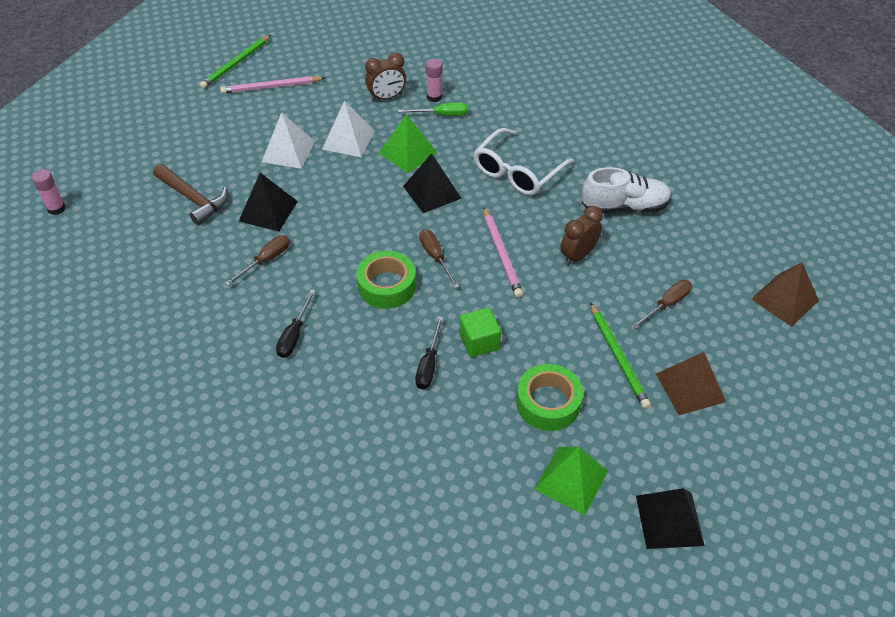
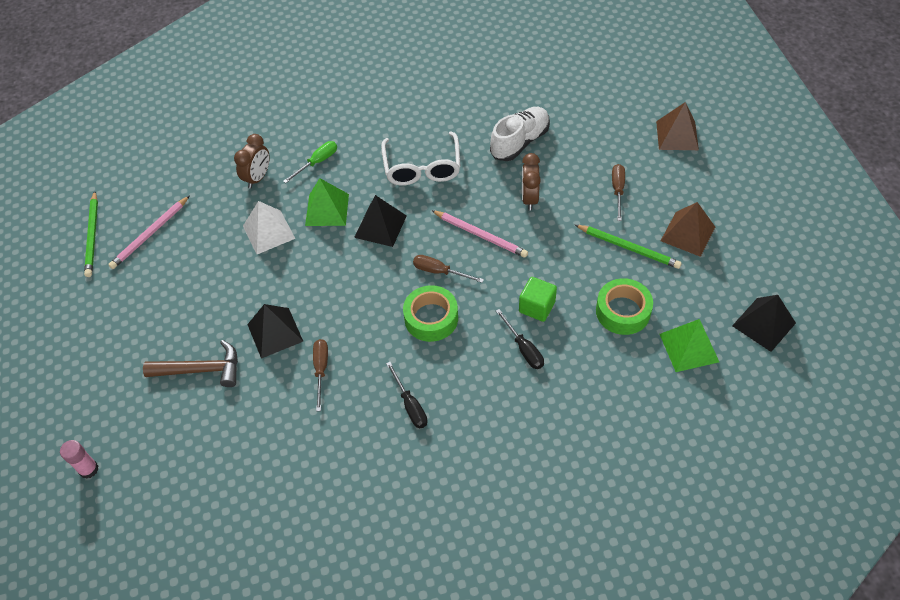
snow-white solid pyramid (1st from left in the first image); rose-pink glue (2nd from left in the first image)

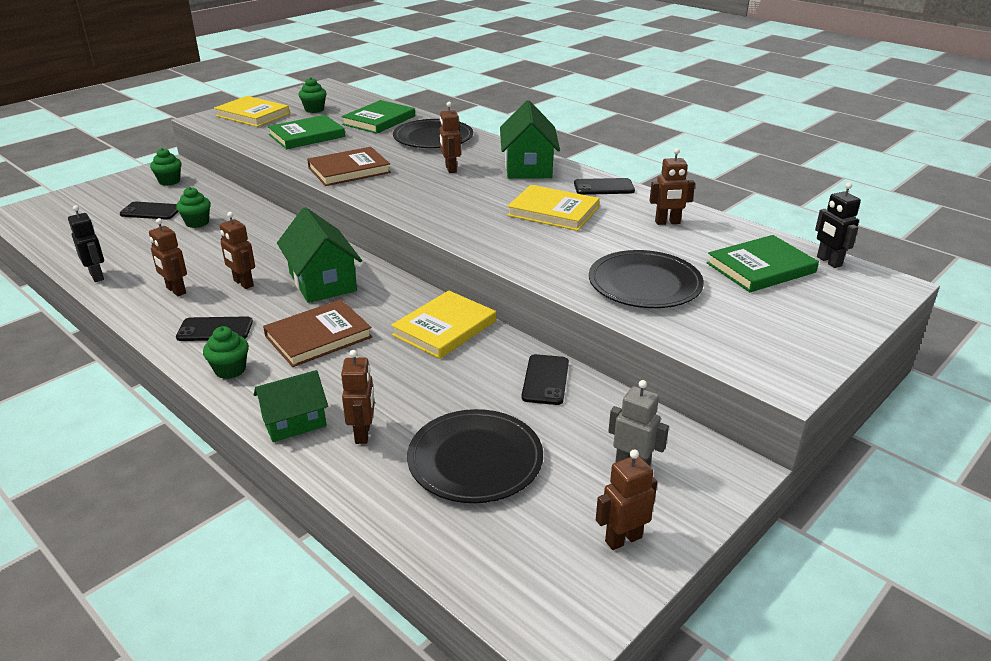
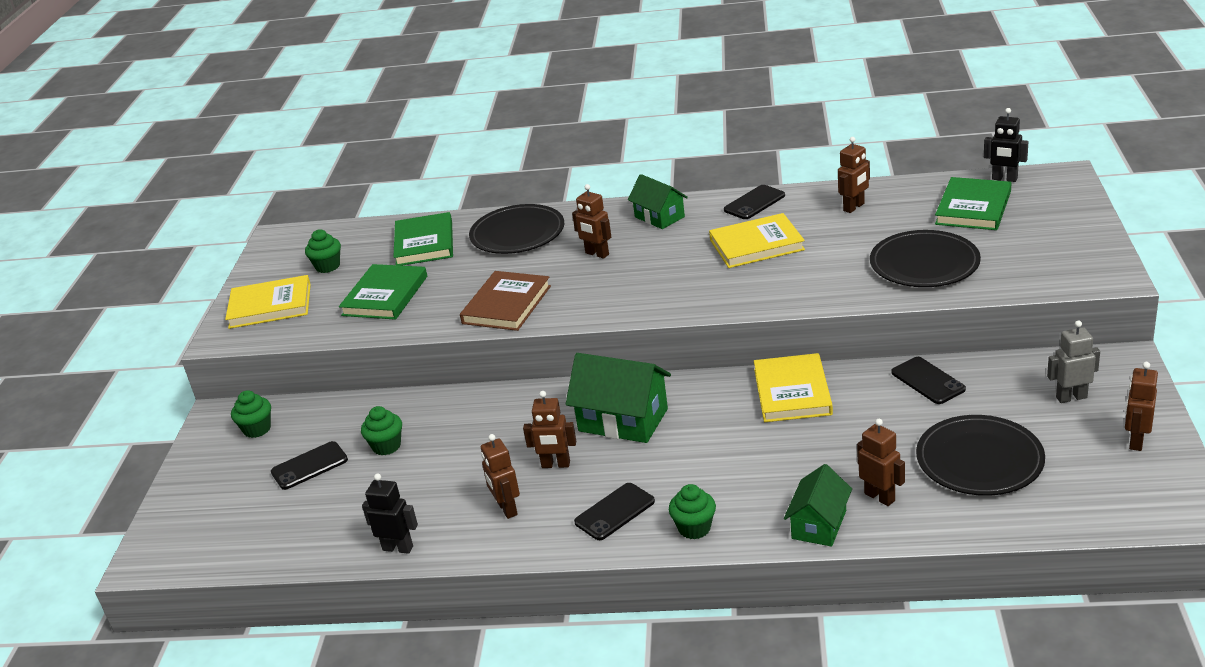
russet robot (1st from left); russet book (1st from left in the first image); green toy house (2nd from left)

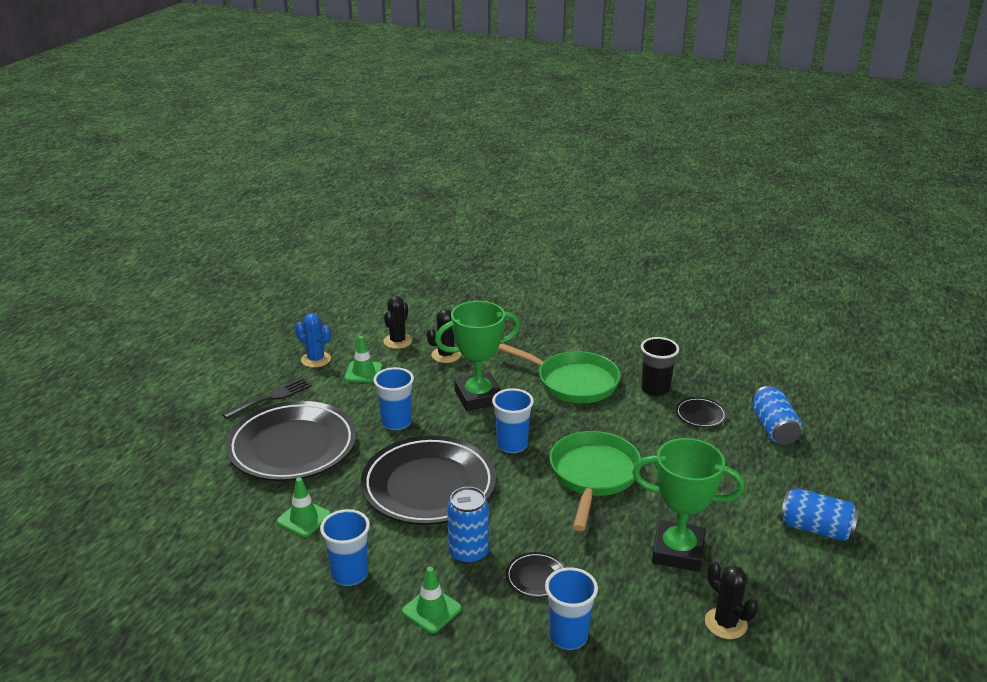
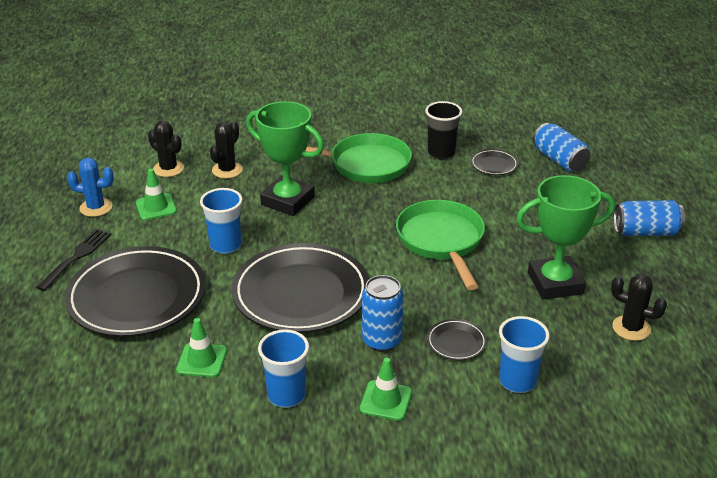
black saguaro cactus (1st from left); green award cup (1st from left); cobalt tumbler (3rd from left in the first image)

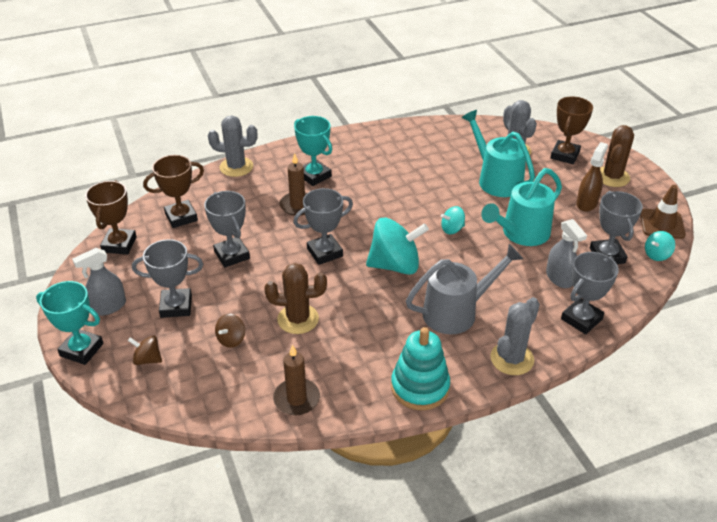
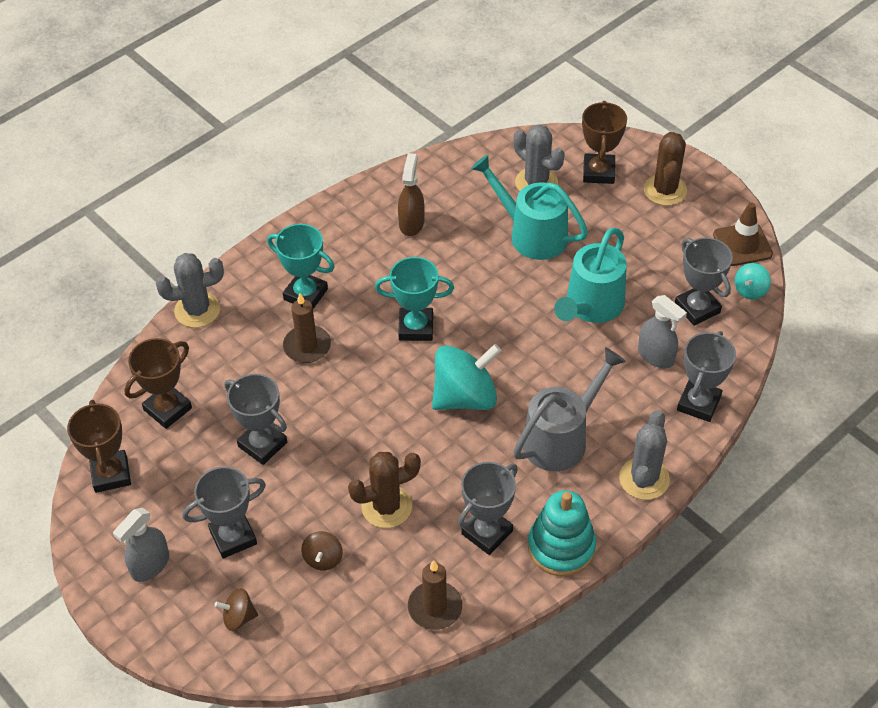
teal award cup (2nd from left); ash-grey award cup (3rd from left); teal spinning top (2nd from left in the first image); russet spray cleaner

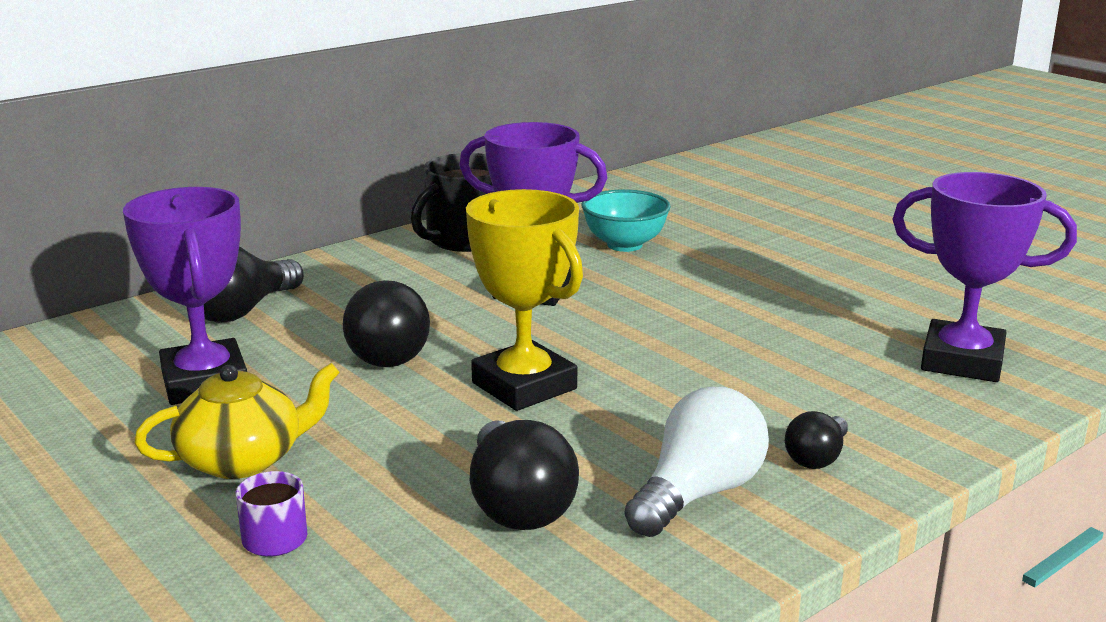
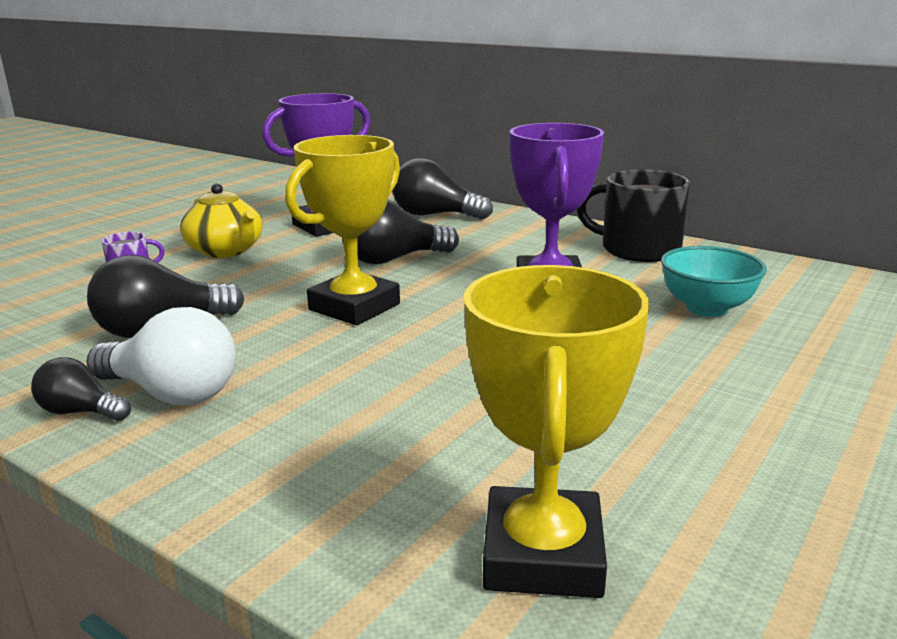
black light bulb (1st from left); yellow award cup (2nd from left)

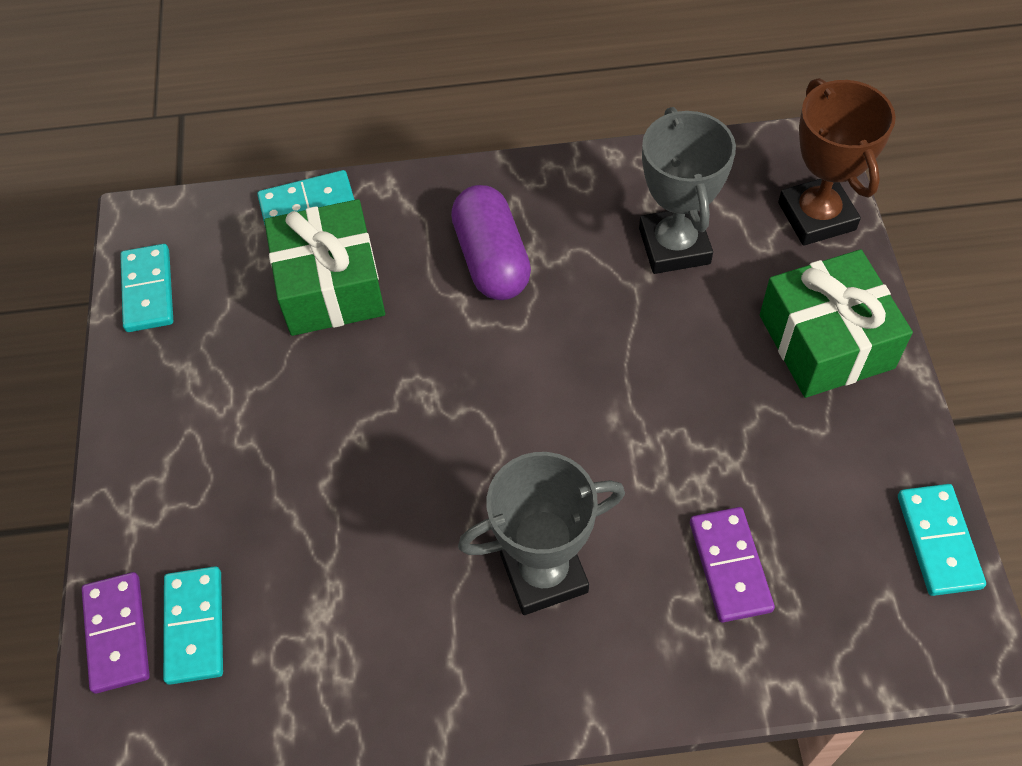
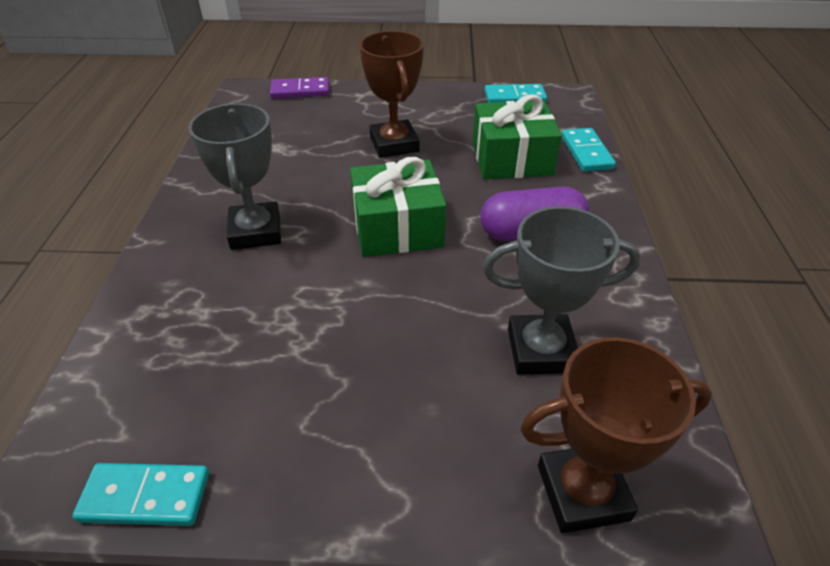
teal domino tile (2nd from left in the first image); purple domino tile (2nd from left in the first image); green wrapped gift (1st from left); russet award cup (1st from left)

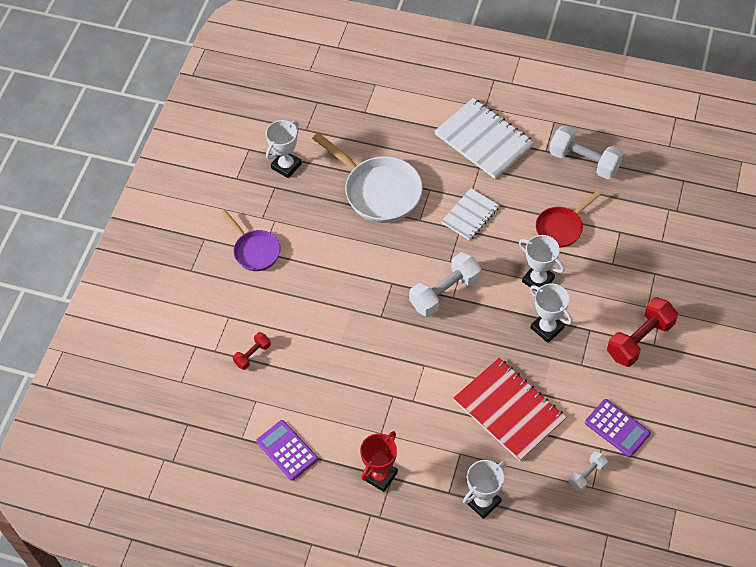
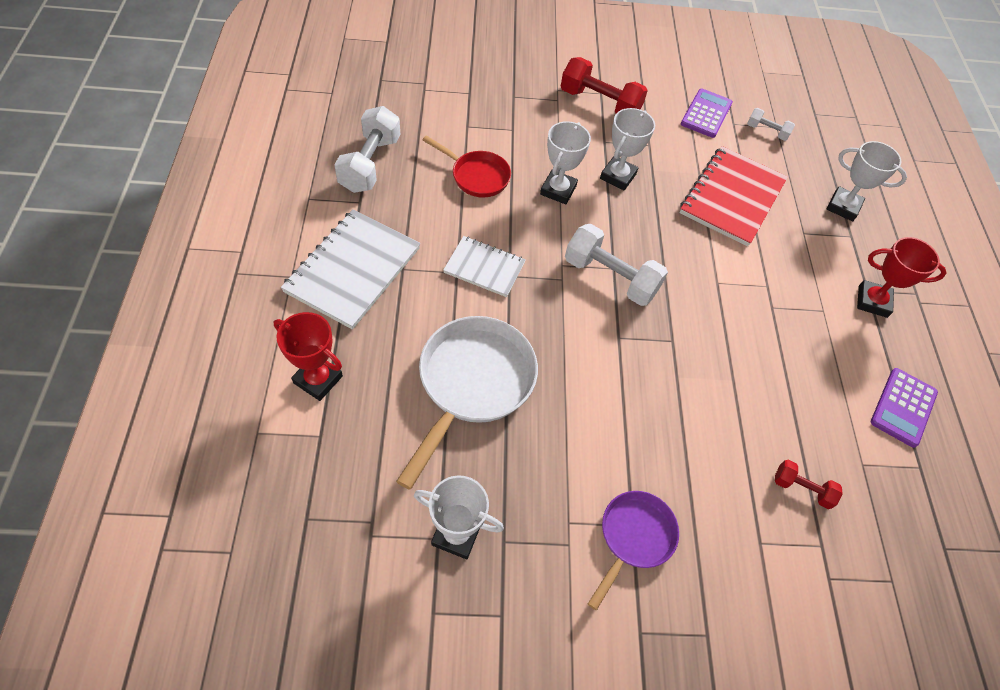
red award cup (1st from left)

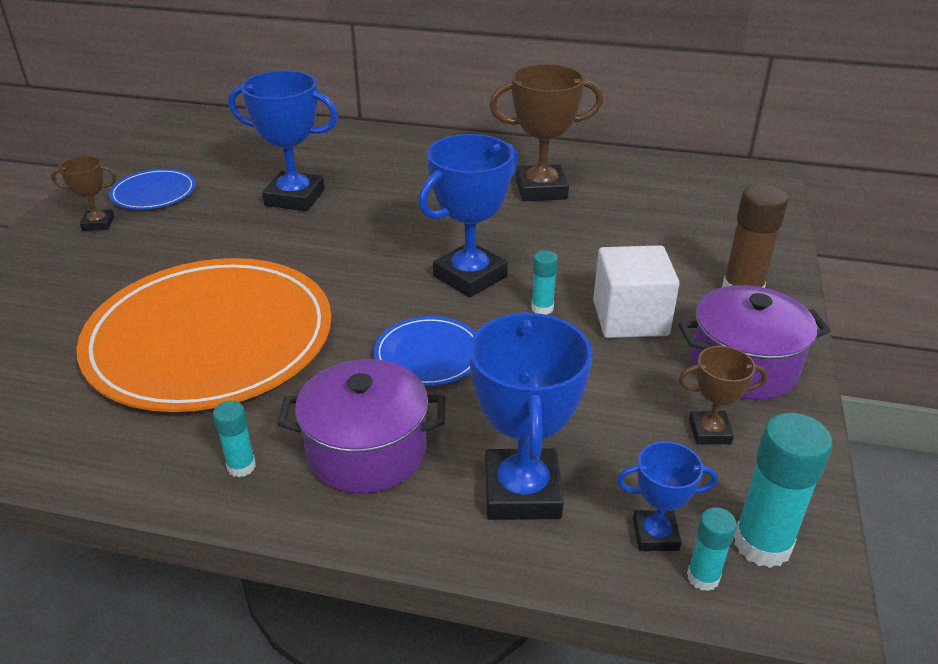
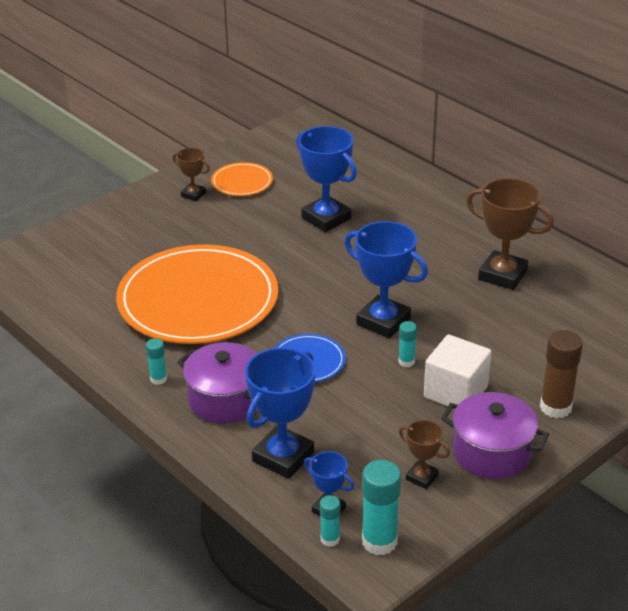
orange flat dish (2nd from left); cobalt award cup (4th from left)

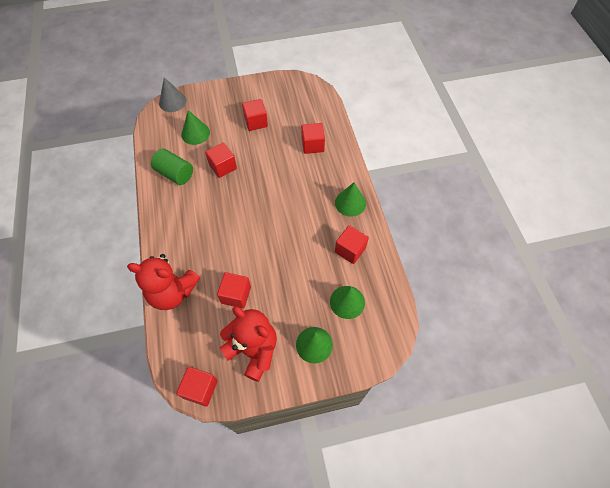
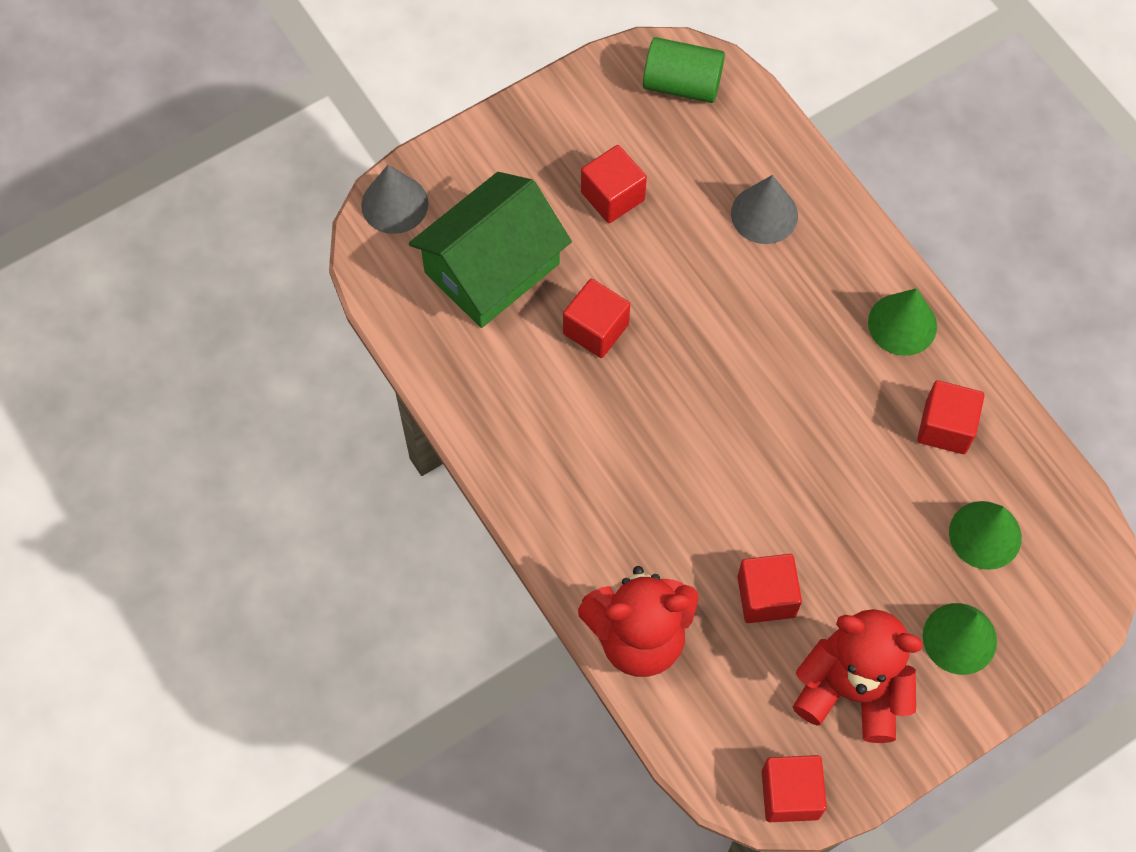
green cylinder shape; green toy house; ash-grey cone shape (2nd from left)

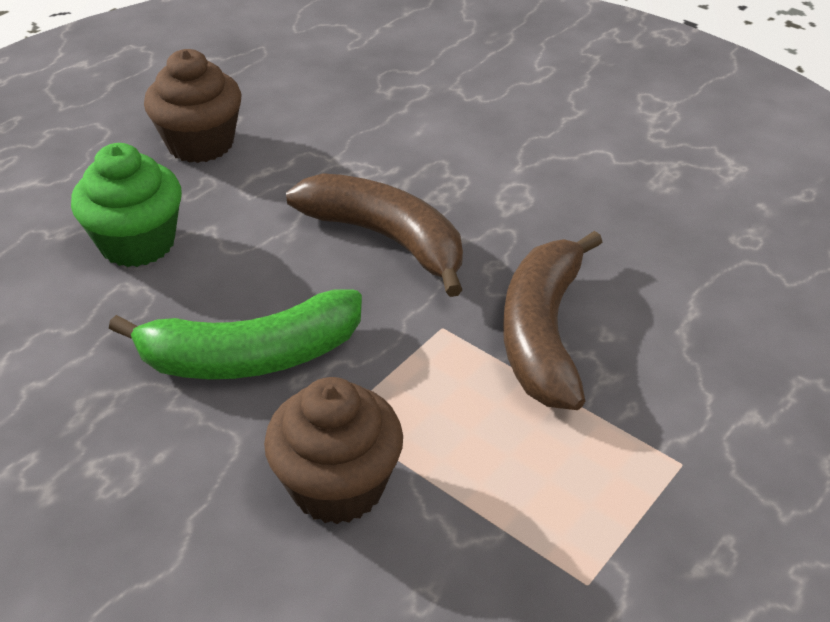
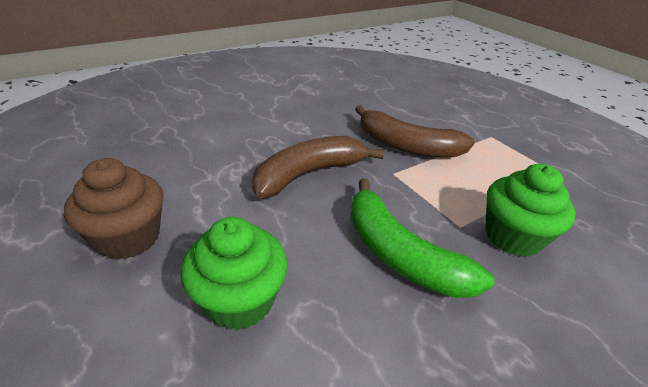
green banana; green fairy cake (2nd from left)

